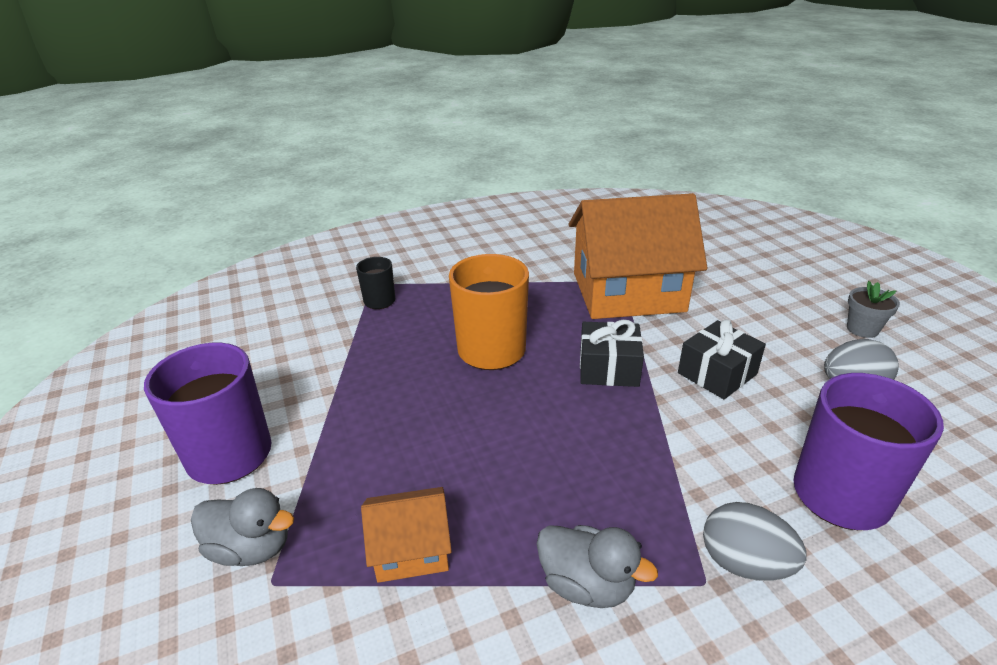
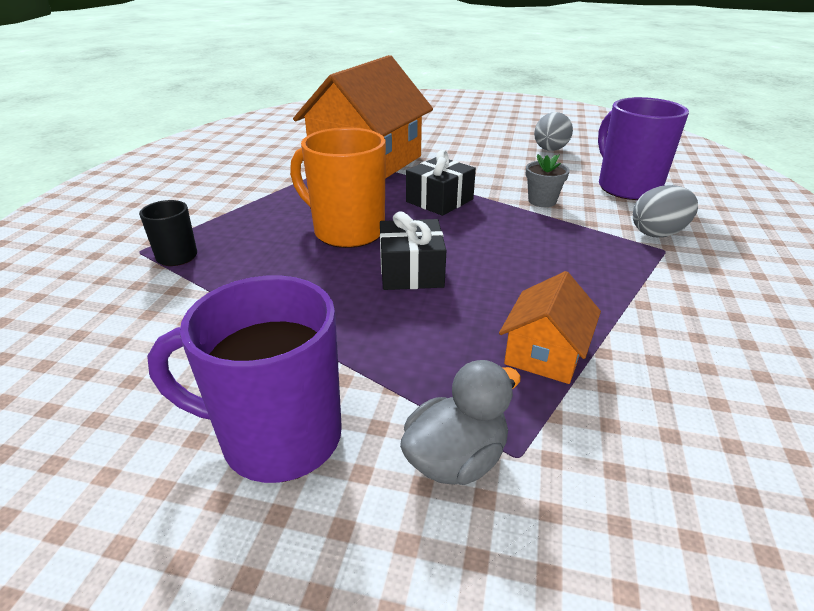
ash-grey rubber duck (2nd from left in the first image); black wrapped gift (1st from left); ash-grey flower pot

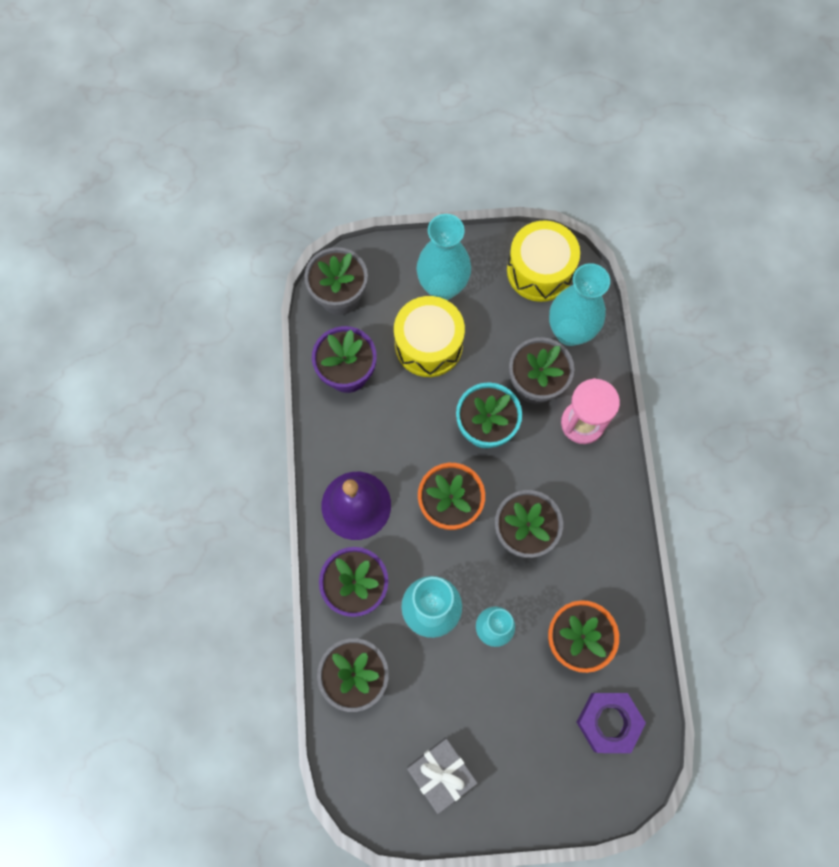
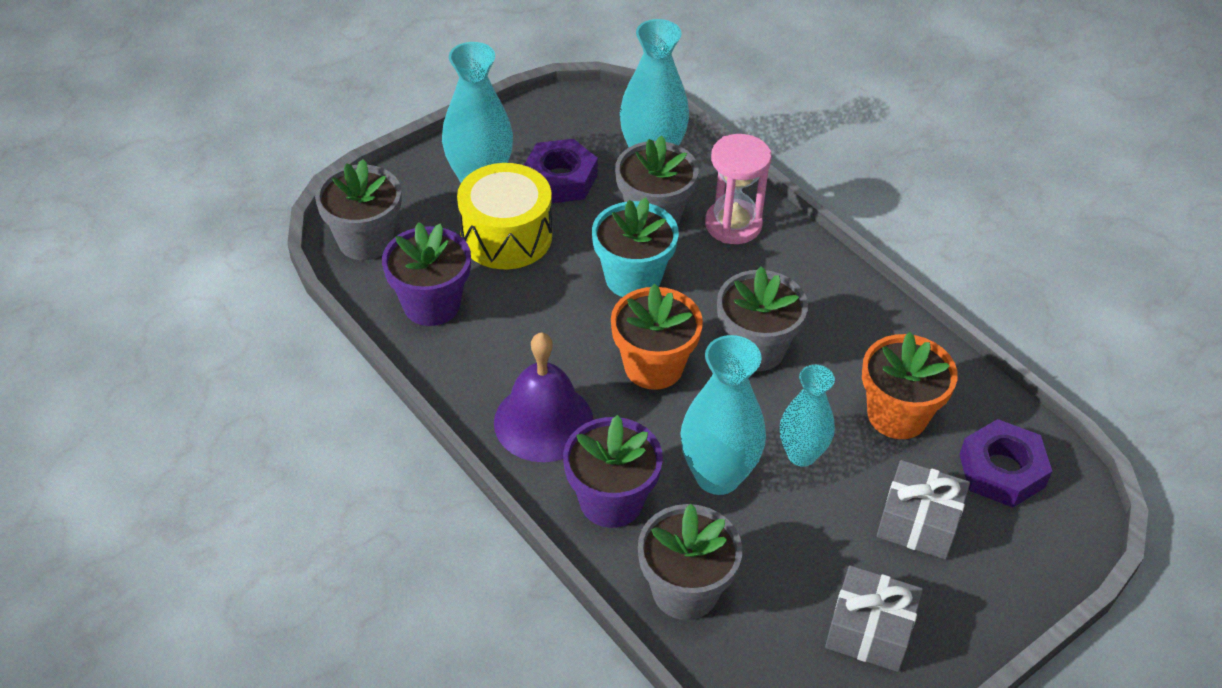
yellow toy drum (2nd from left in the first image); purple hexagon nut (1st from left); ash-grey wrapped gift (2nd from left)

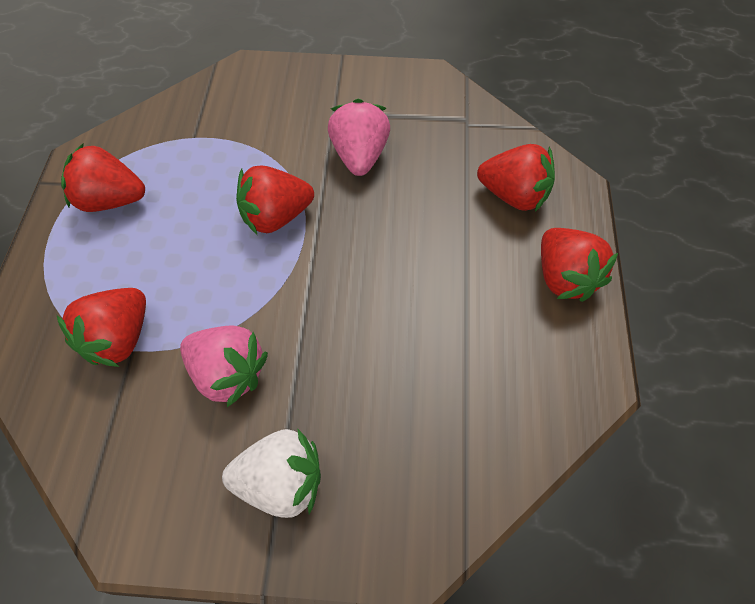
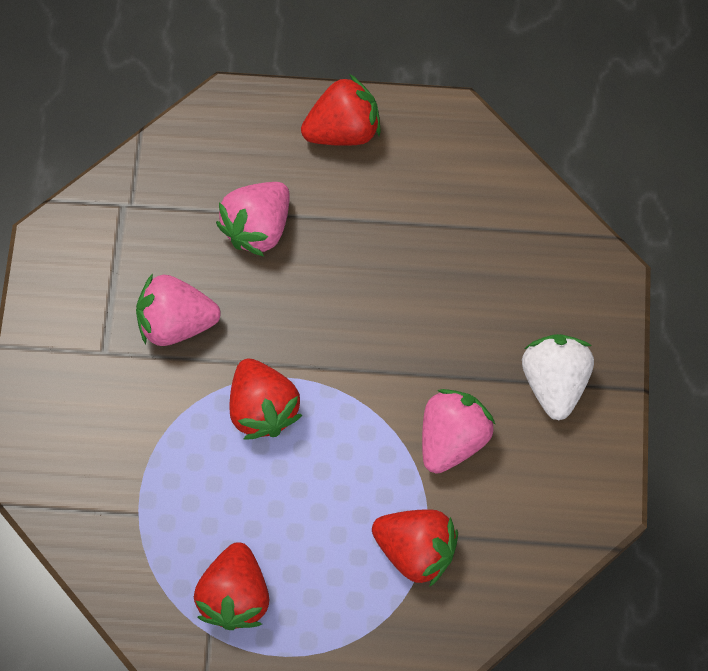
red toy strawberry (4th from left in the first image); rose-pink toy strawberry (2nd from left)

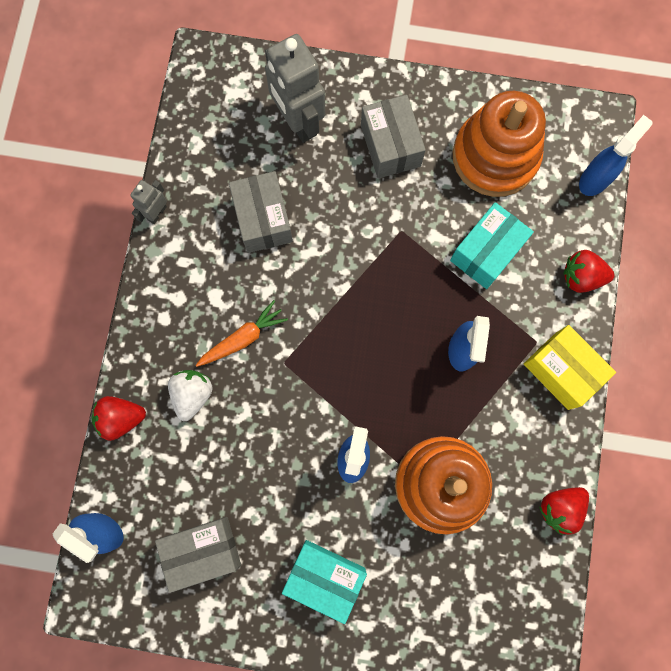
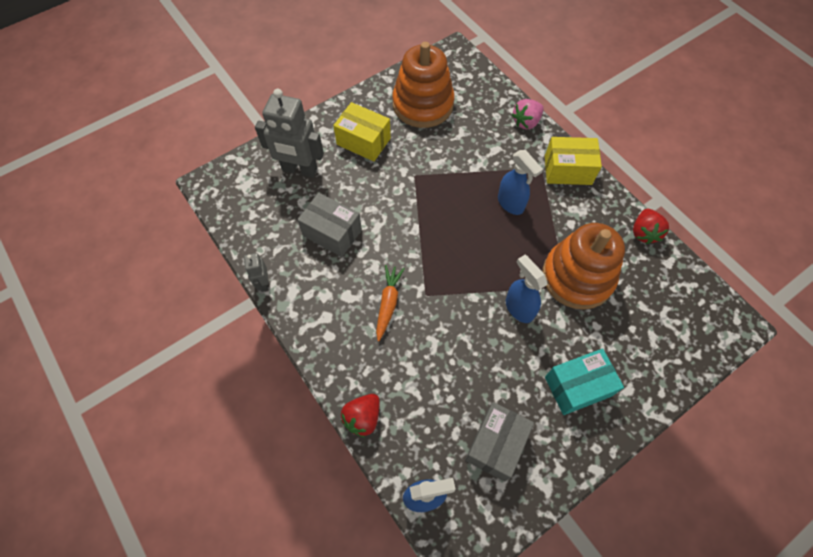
snow-white toy strawberry; yellow parcel (1st from left); teal parcel (2nd from left in the first image); rose-pink toy strawberry; cobalt spray cleaner (4th from left in the first image)

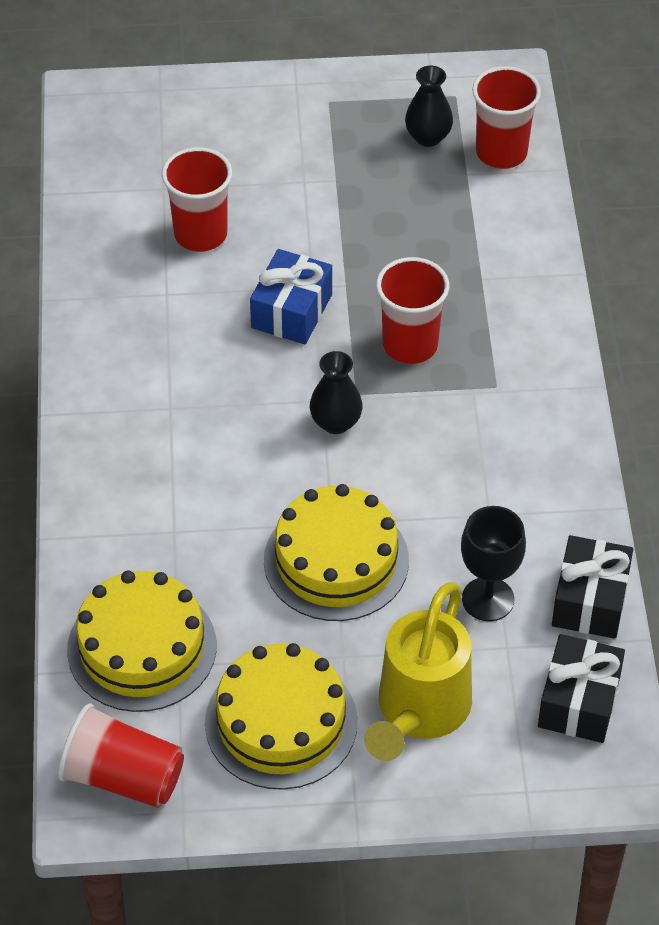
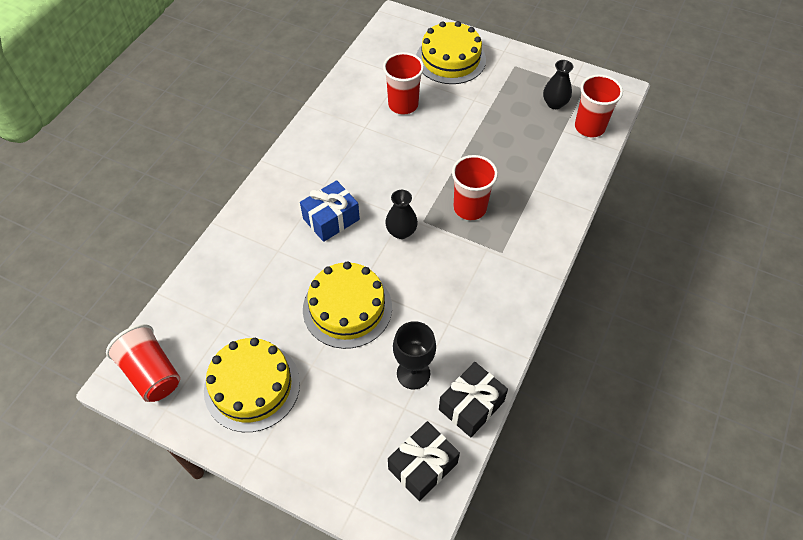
yellow layer cake (3rd from left); cobalt wrapped gift; yellow watering can

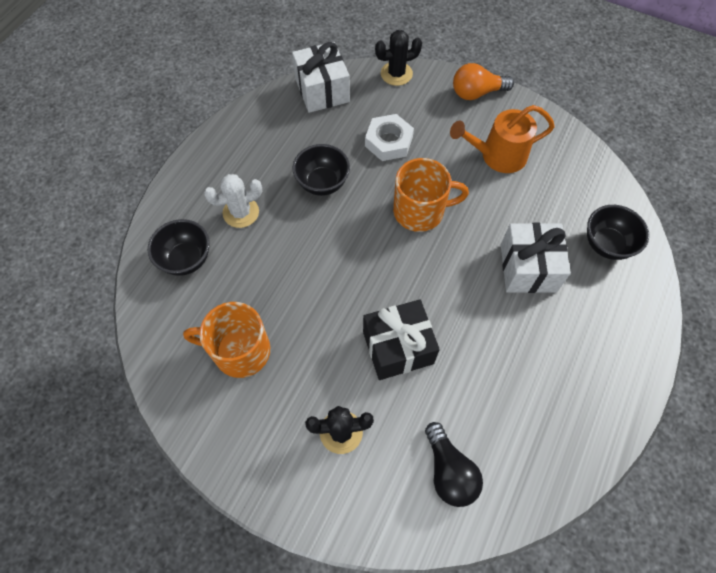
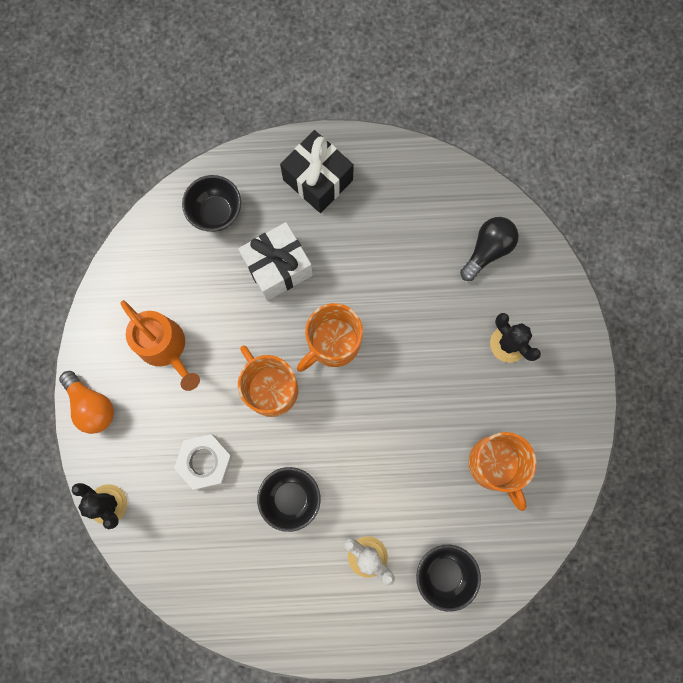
snow-white wrapped gift (1st from left in the first image); black wrapped gift; orange mug (2nd from left)

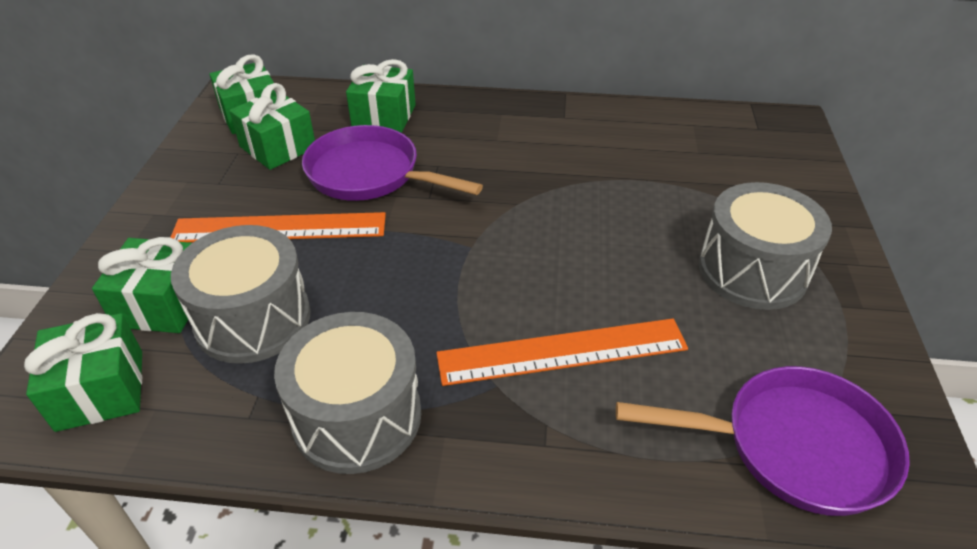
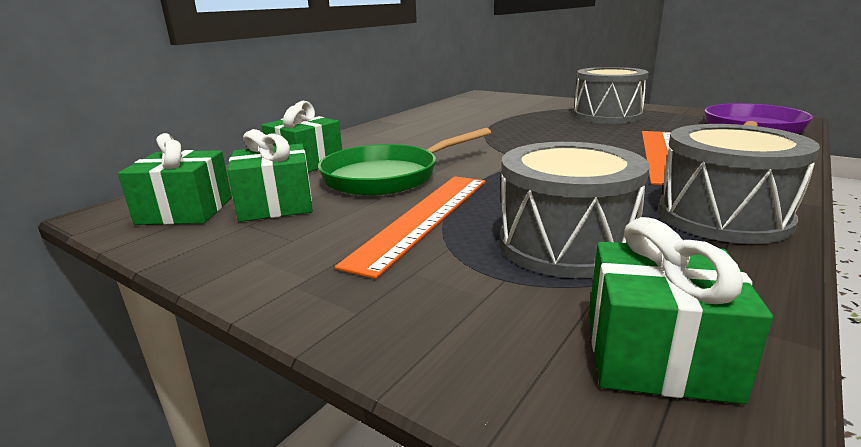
green wrapped gift (2nd from left in the first image); green pan

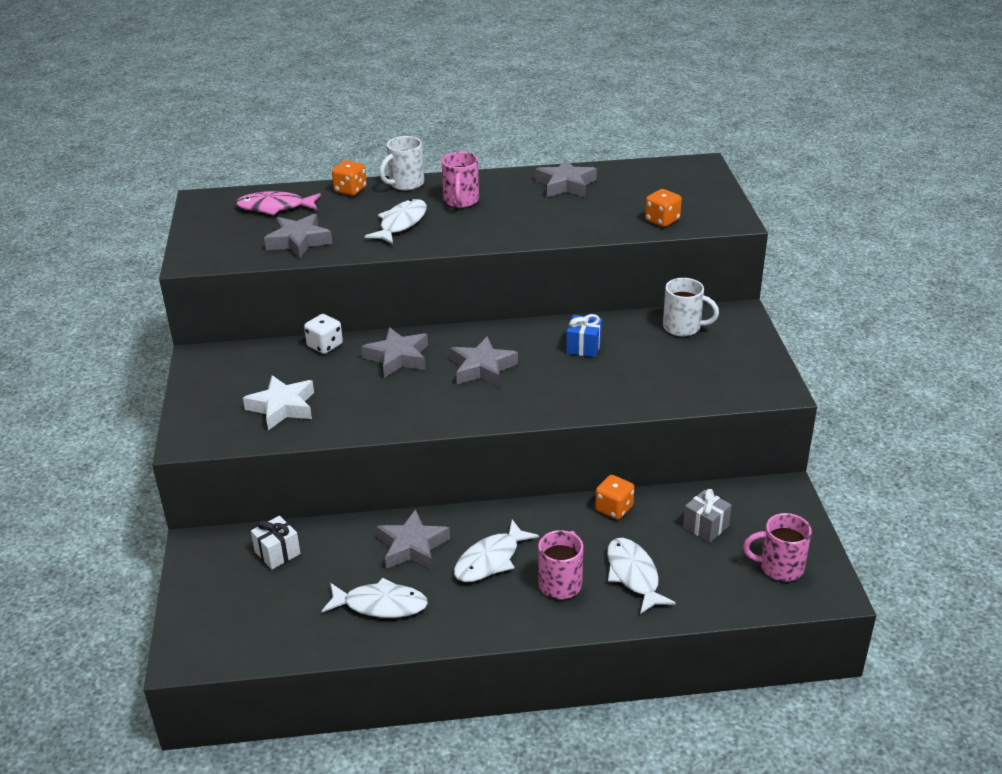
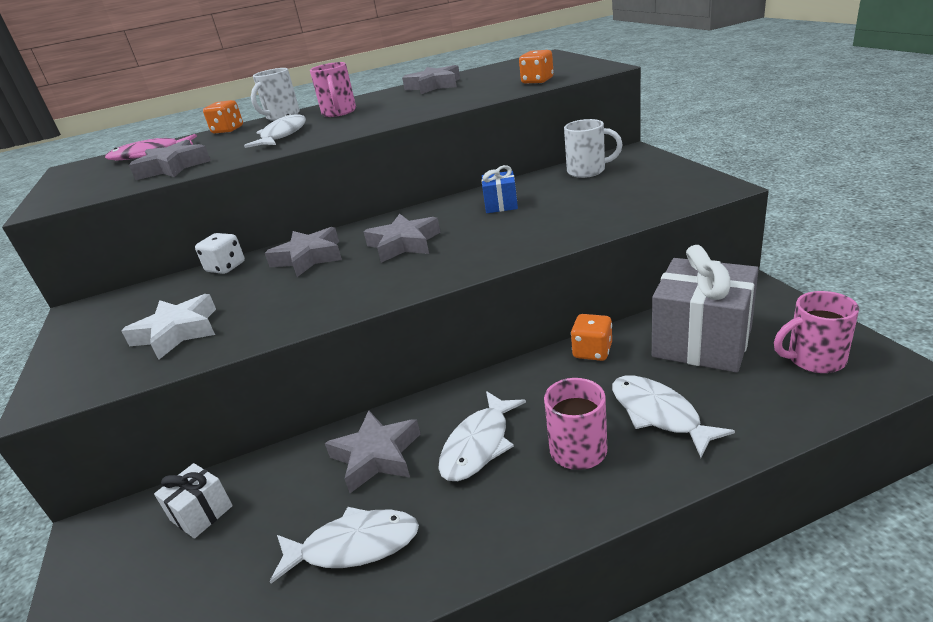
ash-grey wrapped gift

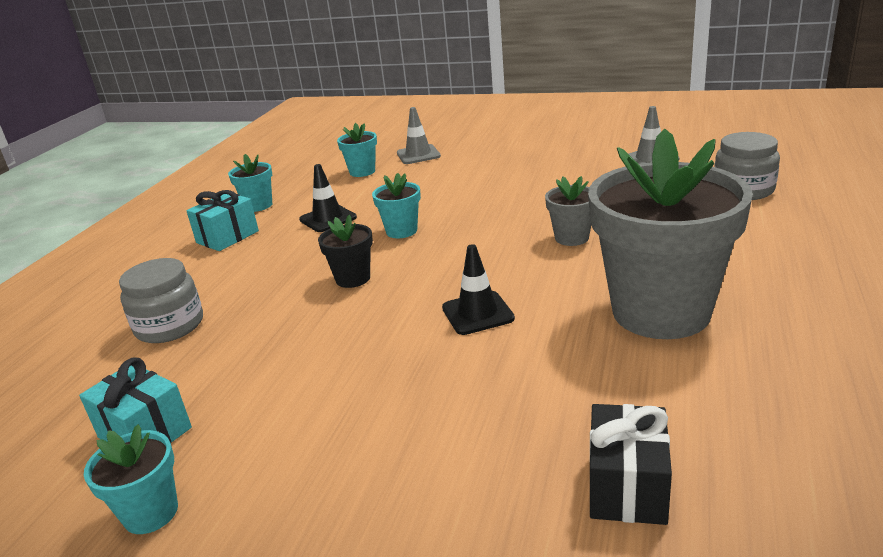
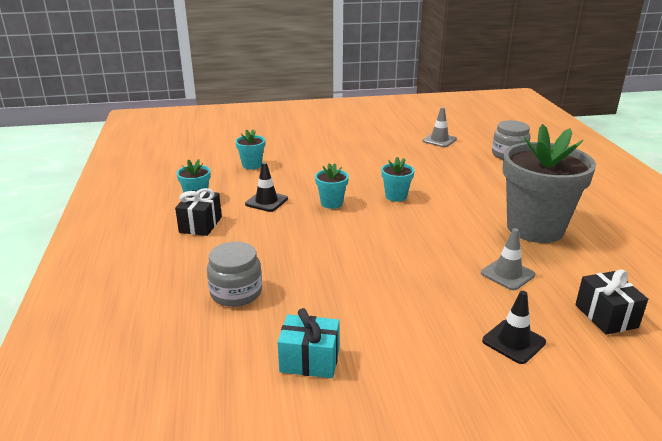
teal flower pot (4th from left); black wrapped gift (1st from left); black flower pot; ash-grey road cone (2nd from left); black road cone (2nd from left); ash-grey flower pot (1st from left in the first image)

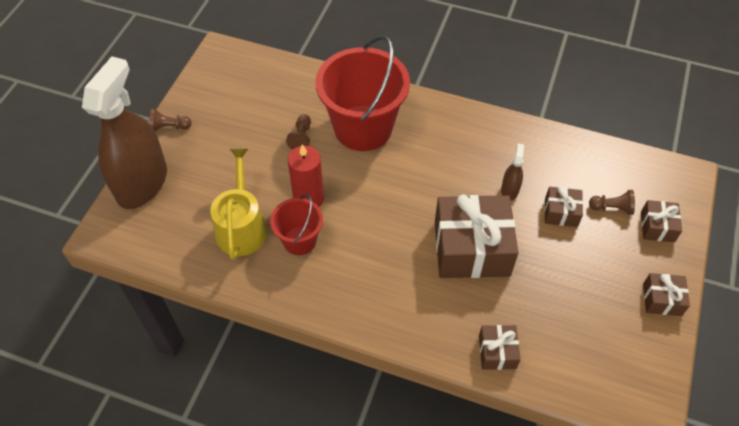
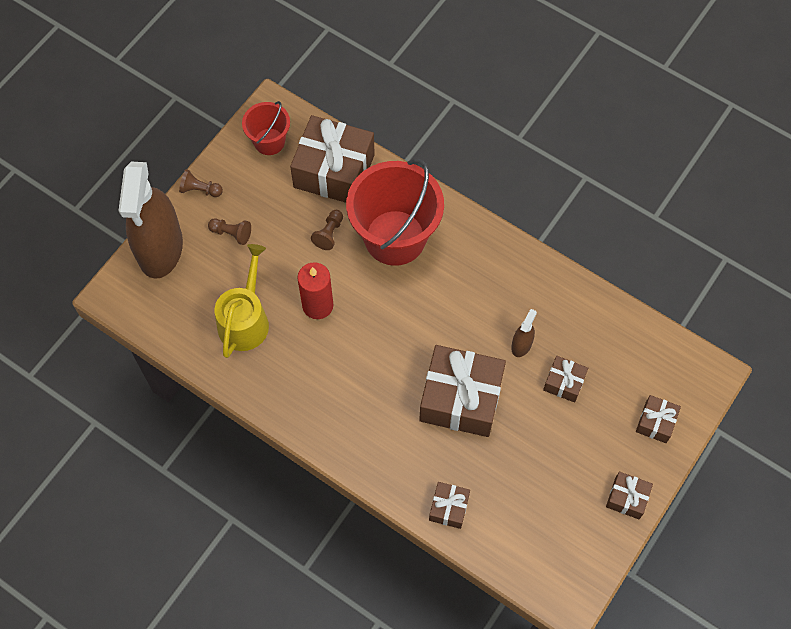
russet spray cleaner (1st from left); red pail (1st from left); russet chess pawn (2nd from left); russet wrapped gift (1st from left)

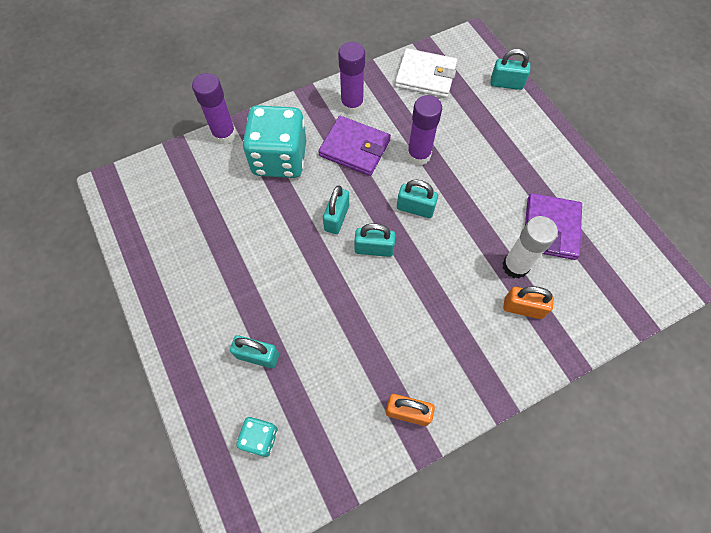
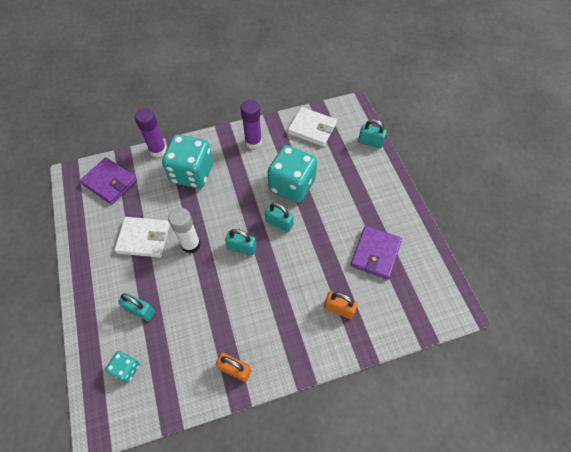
purple card wallet (1st from left); teal lock (2nd from left in the first image); teal dice (3rd from left); snow-white glue; snow-white card wallet (1st from left)

